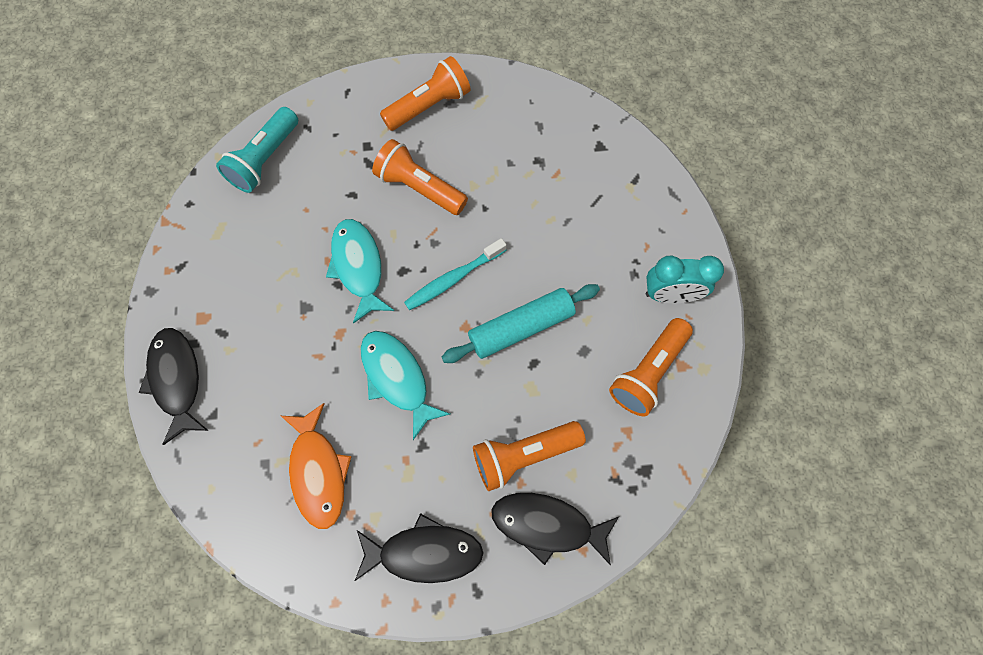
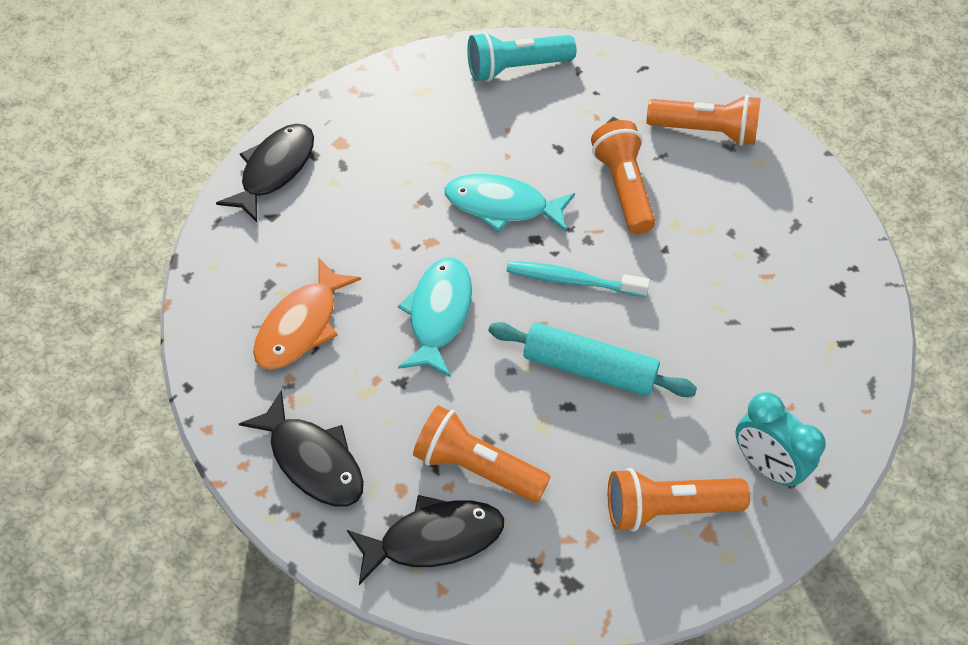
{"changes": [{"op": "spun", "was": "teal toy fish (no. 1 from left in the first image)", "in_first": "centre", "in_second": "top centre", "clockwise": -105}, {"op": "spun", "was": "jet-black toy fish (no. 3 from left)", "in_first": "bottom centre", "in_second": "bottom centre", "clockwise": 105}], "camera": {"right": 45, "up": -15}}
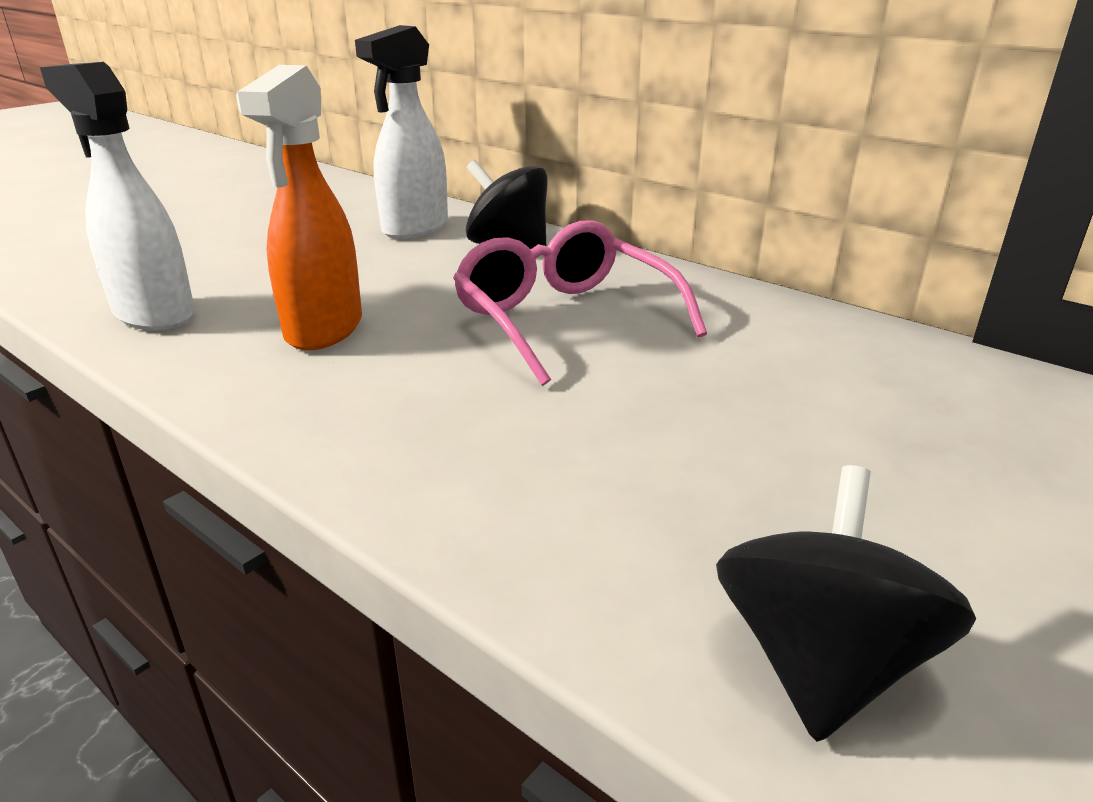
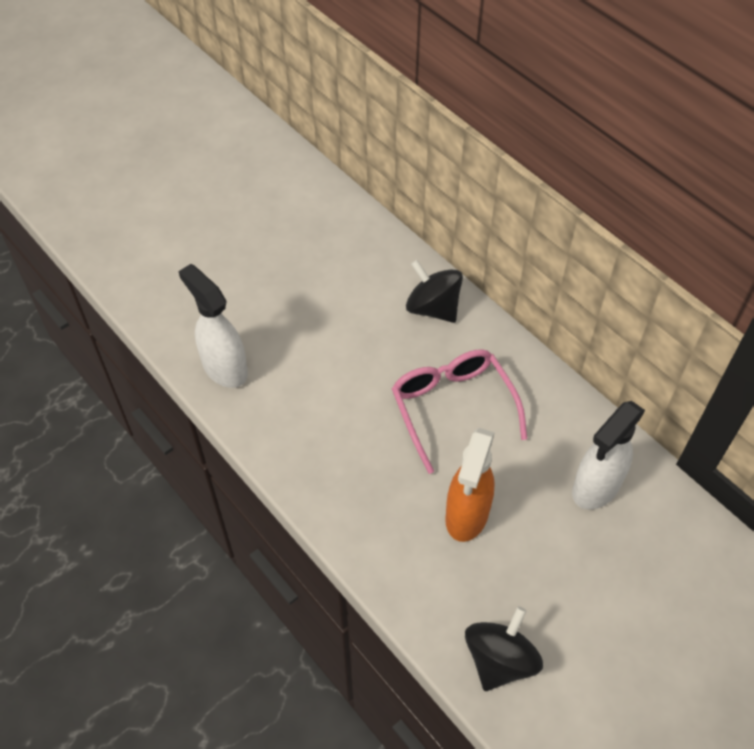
{"changes": [{"op": "relocated", "was": "bright orange spray bottle", "in_first": "top left", "in_second": "centre"}, {"op": "relocated", "was": "white spray bottle (no. 2 from left)", "in_first": "top centre", "in_second": "middle right"}], "camera": {"right": 10, "up": 25}}
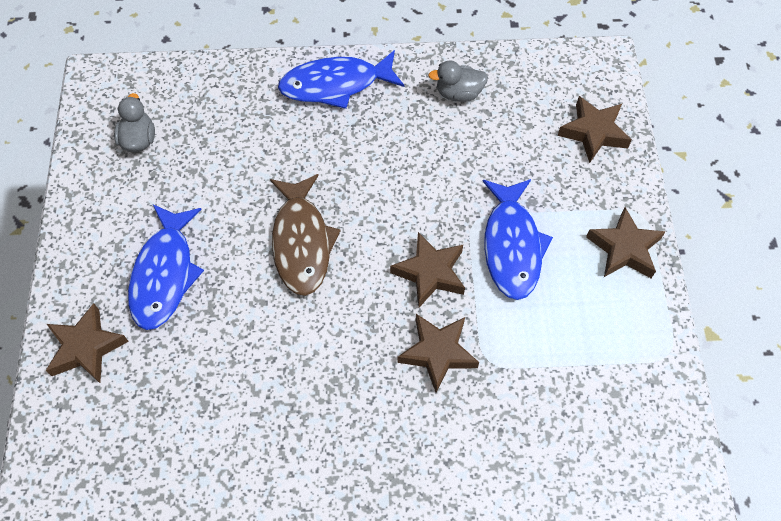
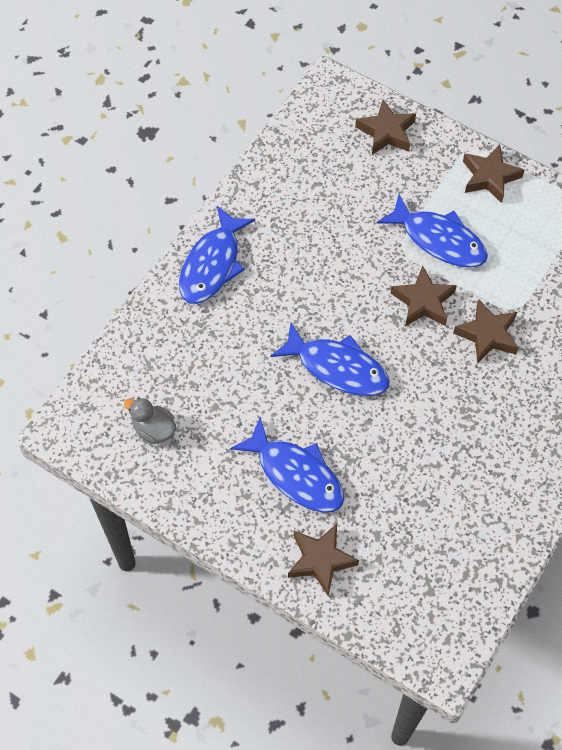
{"changes": [{"op": "colour", "was": "russet toy fish", "now": "blue toy fish (no. 3 from left)", "in_first": "centre", "in_second": "centre"}, {"op": "missing", "was": "grey duck (no. 2 from left)", "in_first": "top centre"}], "camera": {"right": -55, "up": 0}}
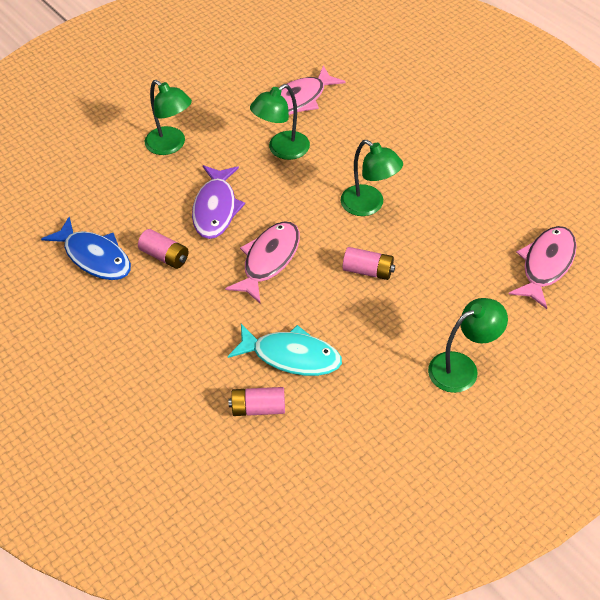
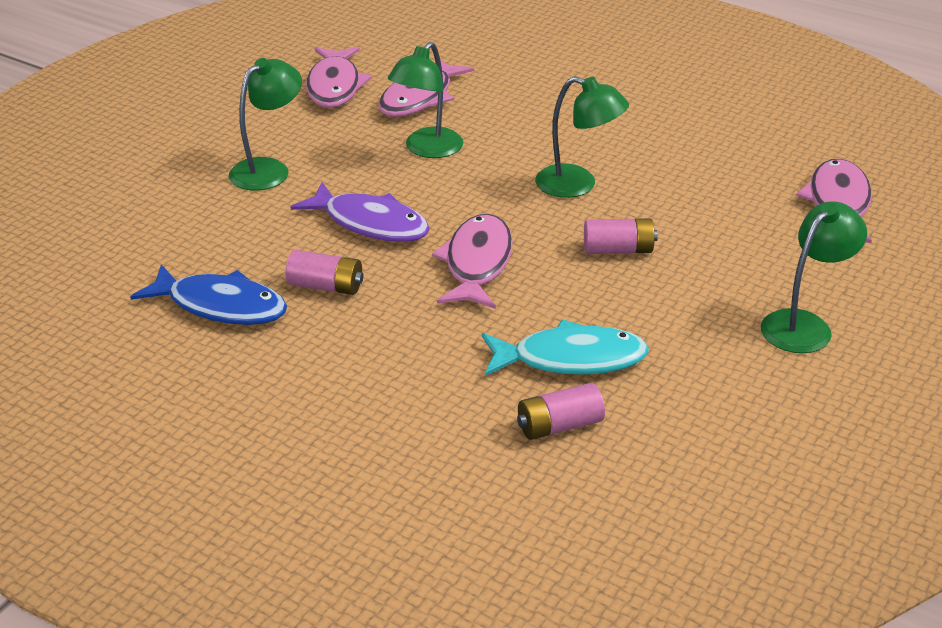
{"changes": [{"op": "spun", "was": "leaf-green reading lamp (no. 1 from left)", "in_first": "top left", "in_second": "top left", "clockwise": -75}, {"op": "spun", "was": "purple toy fish", "in_first": "centre", "in_second": "centre", "clockwise": -45}, {"op": "appeared", "now": "rosy toy fish (no. 1 from left)", "in_second": "top centre"}], "camera": {"right": -20, "up": -15}}
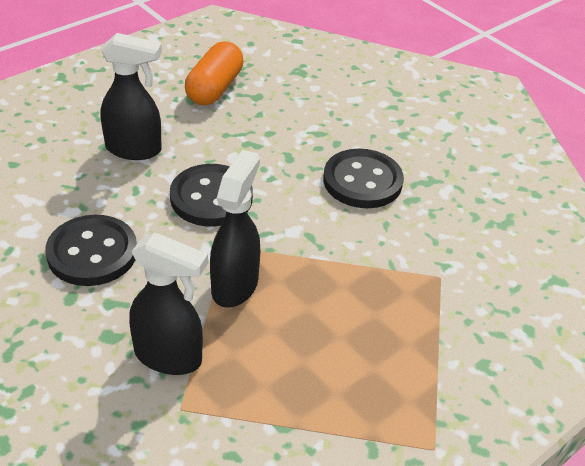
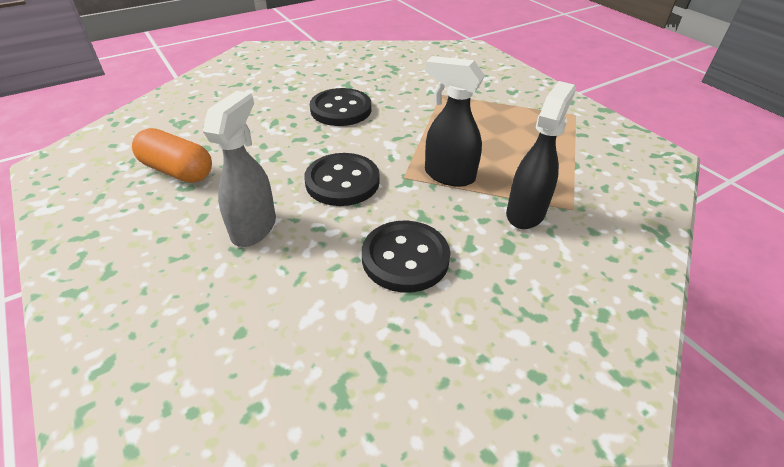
{"changes": [{"op": "colour", "was": "jet-black spray bottle (no. 1 from left)", "now": "grey spray bottle", "in_first": "top left", "in_second": "middle left"}], "camera": {"right": -80, "up": 0}}
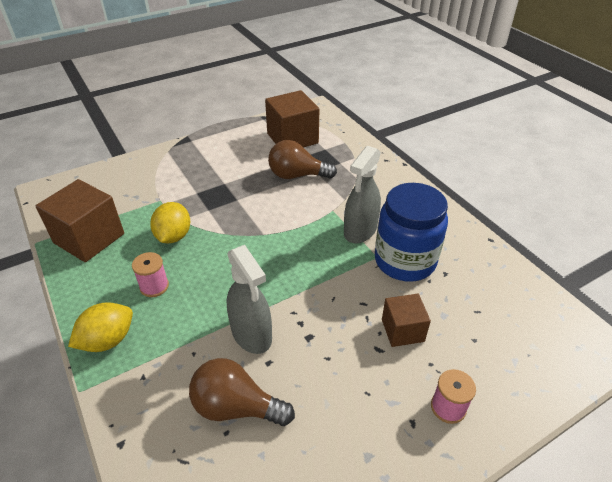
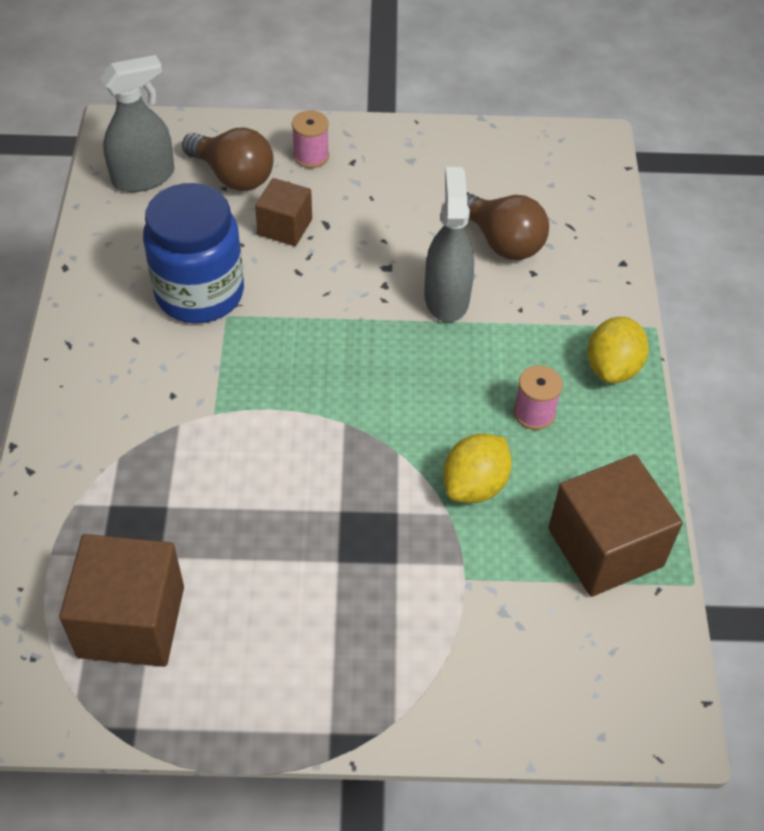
{"changes": [{"op": "spun", "was": "bright yellow lemon (no. 1 from left in the first image)", "in_first": "bottom left", "in_second": "middle right", "clockwise": -60}, {"op": "relocated", "was": "russet light bulb (no. 2 from left in the first image)", "now": "russet light bulb (no. 1 from left)", "in_first": "top centre", "in_second": "top left"}, {"op": "relocated", "was": "grey spray bottle (no. 2 from left in the first image)", "now": "grey spray bottle (no. 1 from left)", "in_first": "centre", "in_second": "top left"}], "camera": {"right": -150, "up": 10}}
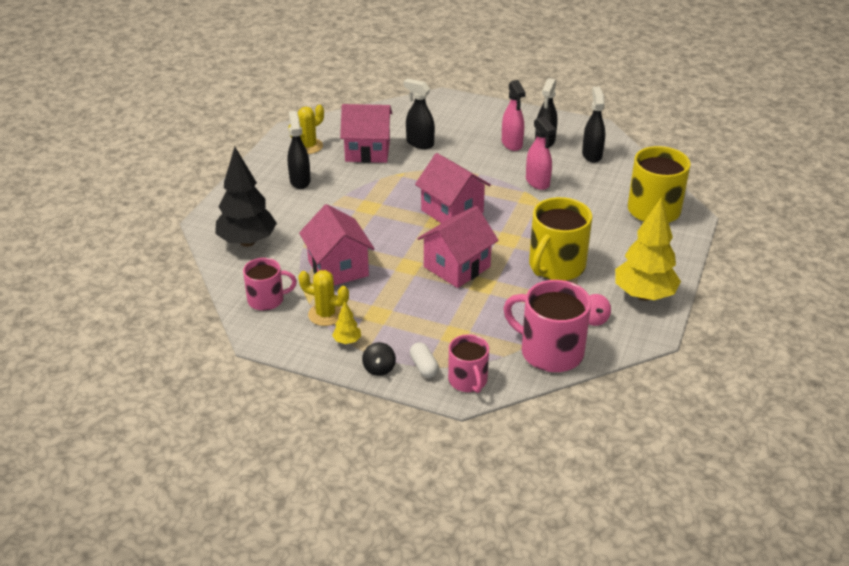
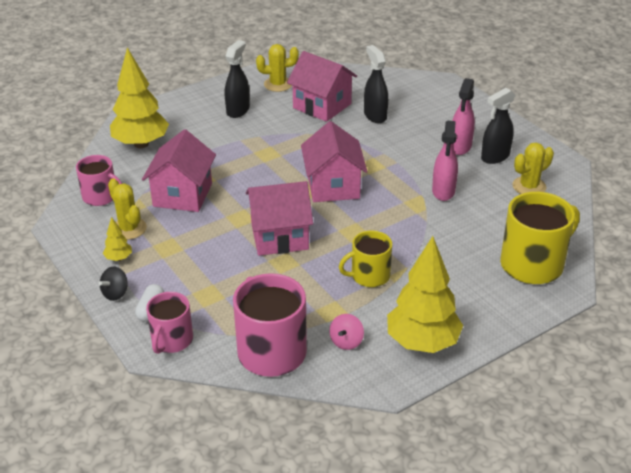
{"changes": [{"op": "colour", "was": "jet-black tree", "now": "bright yellow tree (no. 2 from left)", "in_first": "middle left", "in_second": "top left"}, {"op": "size", "was": "bright yellow coffee mug (no. 1 from left)", "in_first": "centre", "in_second": "centre", "ratio": 0.61}, {"op": "exchanged", "was": "jet-black spray bottle (no. 4 from left)", "now": "bright yellow cactus (no. 3 from left)", "in_first": "top right", "in_second": "middle right"}], "camera": {"right": 35, "up": 0}}
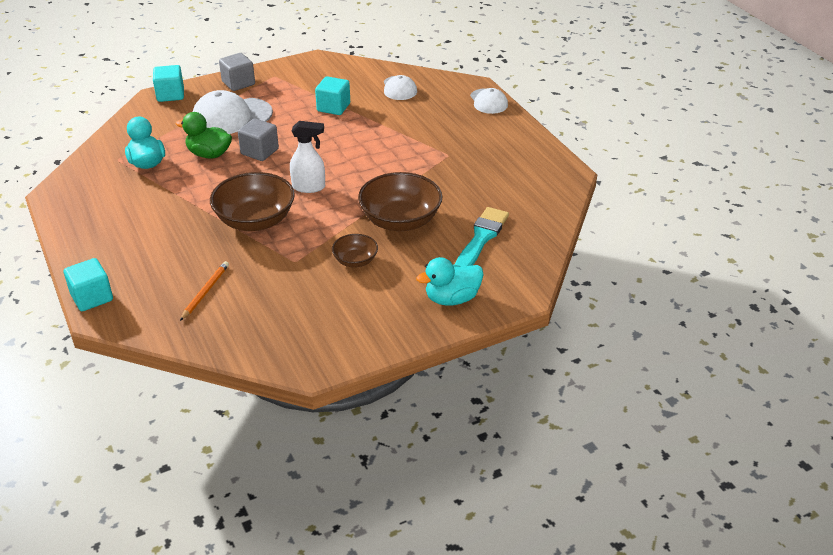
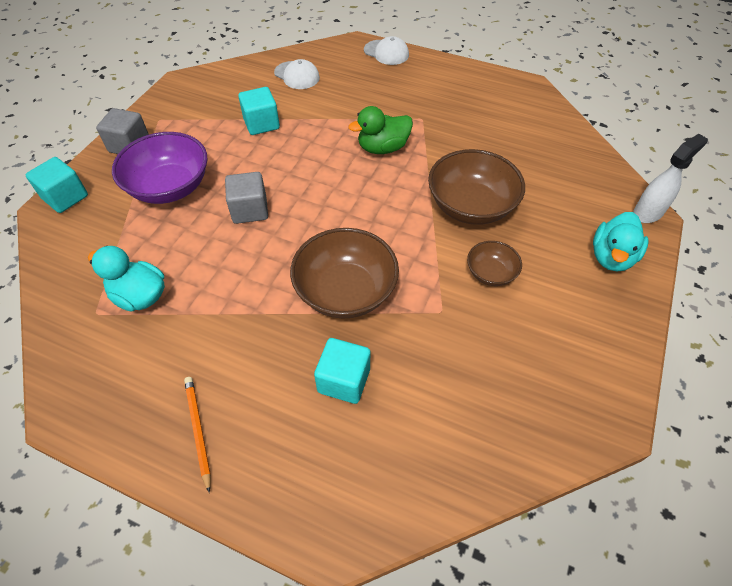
{"changes": [{"op": "relocated", "was": "teal block (no. 1 from left in the first image)", "now": "teal block (no. 3 from left)", "in_first": "middle left", "in_second": "centre"}, {"op": "relocated", "was": "leaf-green duck", "in_first": "top left", "in_second": "top centre"}, {"op": "relocated", "was": "bright orange lead pencil", "in_first": "middle left", "in_second": "bottom left"}, {"op": "exchanged", "was": "white baseball cap (no. 1 from left)", "now": "purple deep dish", "in_first": "top left", "in_second": "top left"}, {"op": "relocated", "was": "white spray bottle", "in_first": "top centre", "in_second": "top right"}, {"op": "missing", "was": "teal paint brush", "in_first": "centre"}], "camera": {"right": -40, "up": 15}}
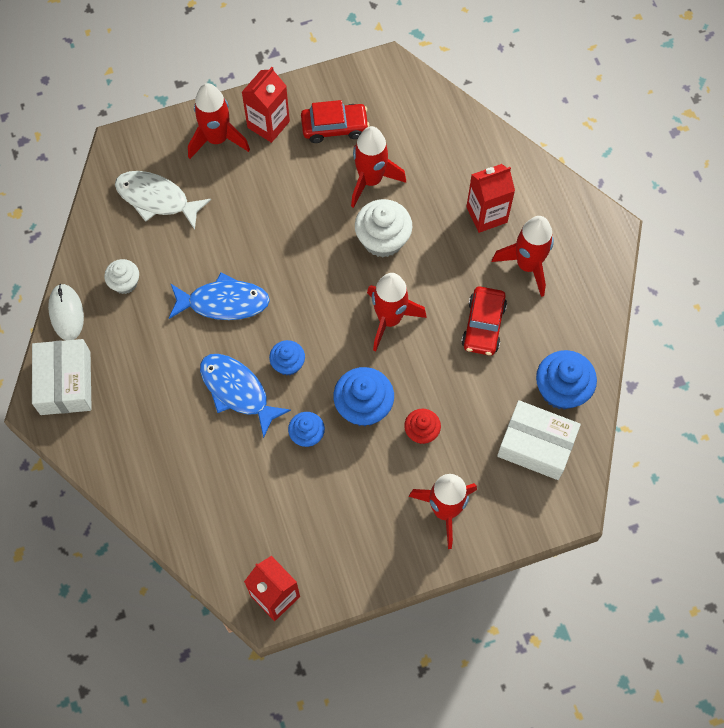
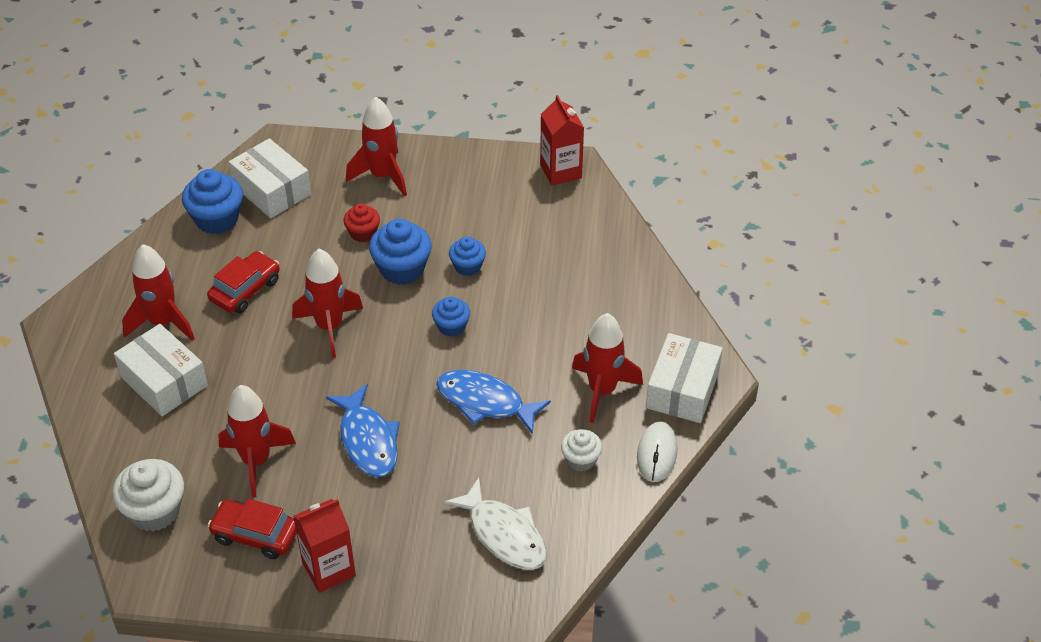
{"changes": [{"op": "relocated", "was": "crimson toy rocket (no. 1 from left in the first image)", "now": "crimson toy rocket (no. 5 from left)", "in_first": "top left", "in_second": "centre"}, {"op": "relocated", "was": "blue toy fish (no. 2 from left in the first image)", "now": "blue toy fish (no. 1 from left)", "in_first": "centre", "in_second": "bottom centre"}, {"op": "relocated", "was": "white muffin (no. 2 from left in the first image)", "now": "white muffin (no. 1 from left)", "in_first": "top centre", "in_second": "bottom left"}, {"op": "exchanged", "was": "crimson milk carton (no. 3 from left)", "now": "white parcel (no. 1 from left)", "in_first": "top right", "in_second": "middle left"}], "camera": {"right": -155, "up": -20}}
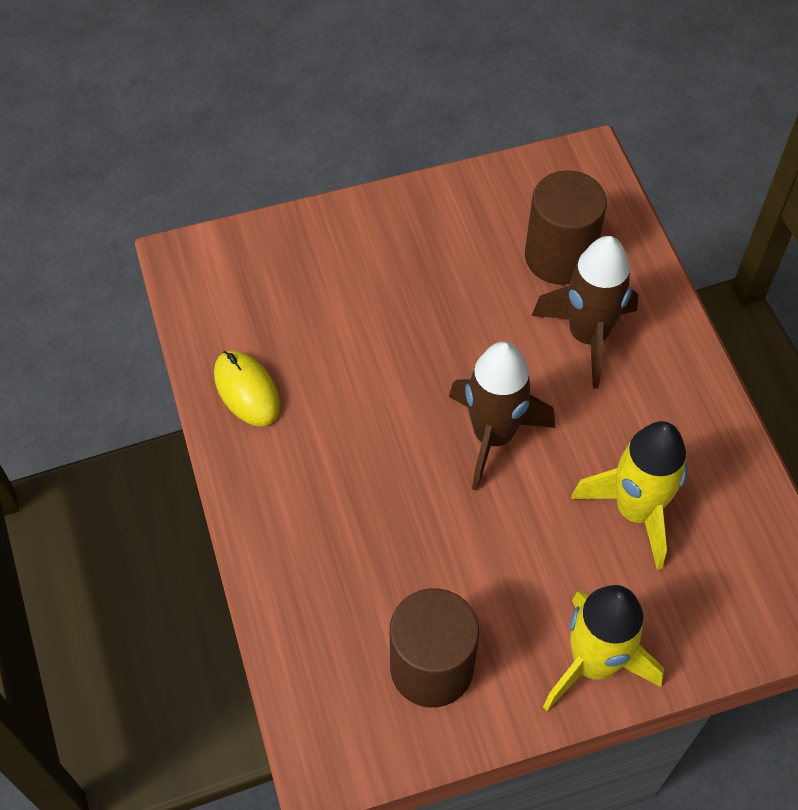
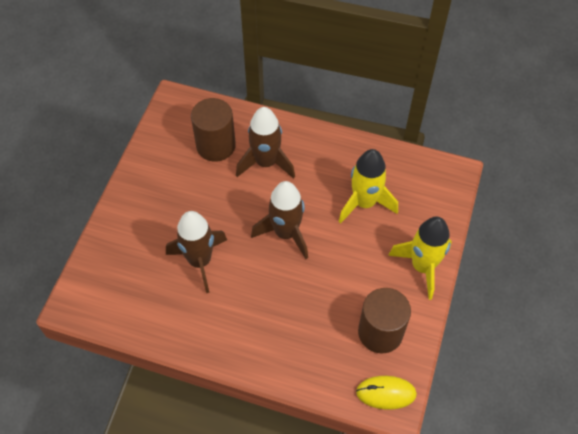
{"changes": [{"op": "relocated", "was": "bright yellow mouse", "in_first": "middle left", "in_second": "bottom right"}, {"op": "appeared", "now": "russet toy rocket (no. 1 from left)", "in_second": "centre"}], "camera": {"right": -55, "up": 0}}
